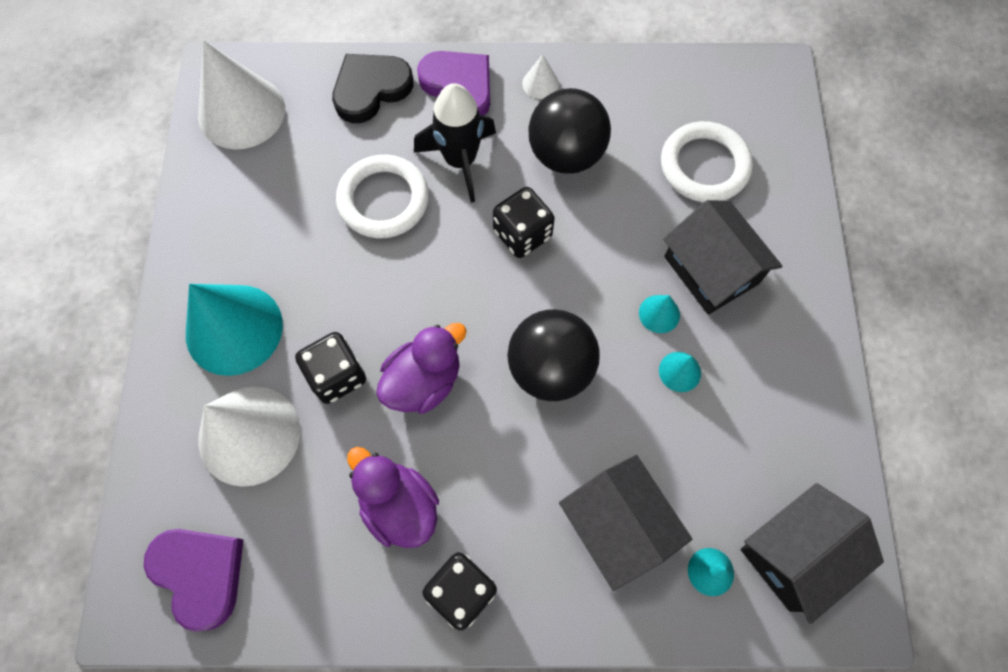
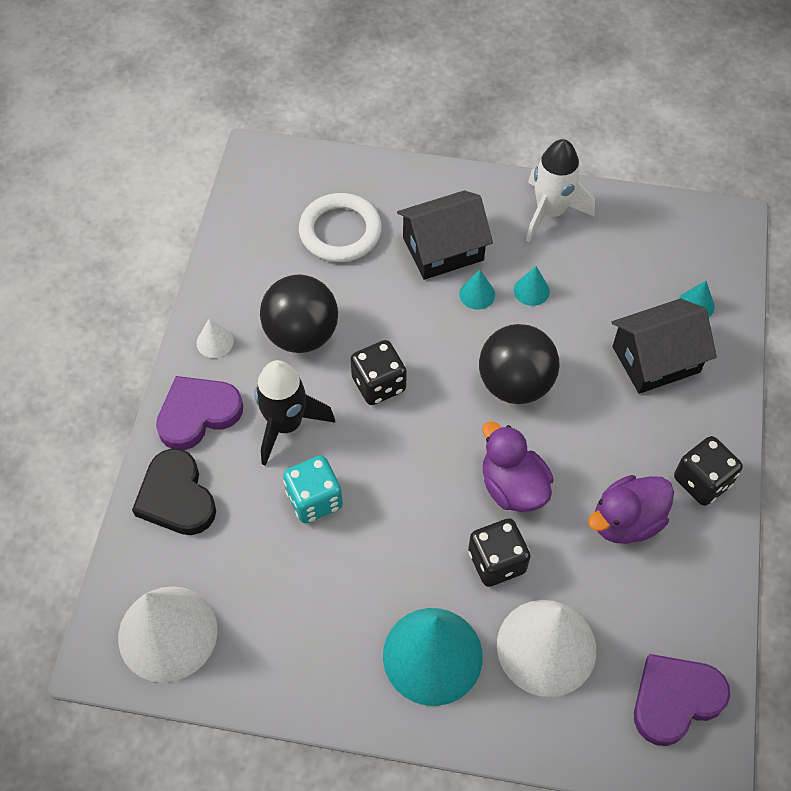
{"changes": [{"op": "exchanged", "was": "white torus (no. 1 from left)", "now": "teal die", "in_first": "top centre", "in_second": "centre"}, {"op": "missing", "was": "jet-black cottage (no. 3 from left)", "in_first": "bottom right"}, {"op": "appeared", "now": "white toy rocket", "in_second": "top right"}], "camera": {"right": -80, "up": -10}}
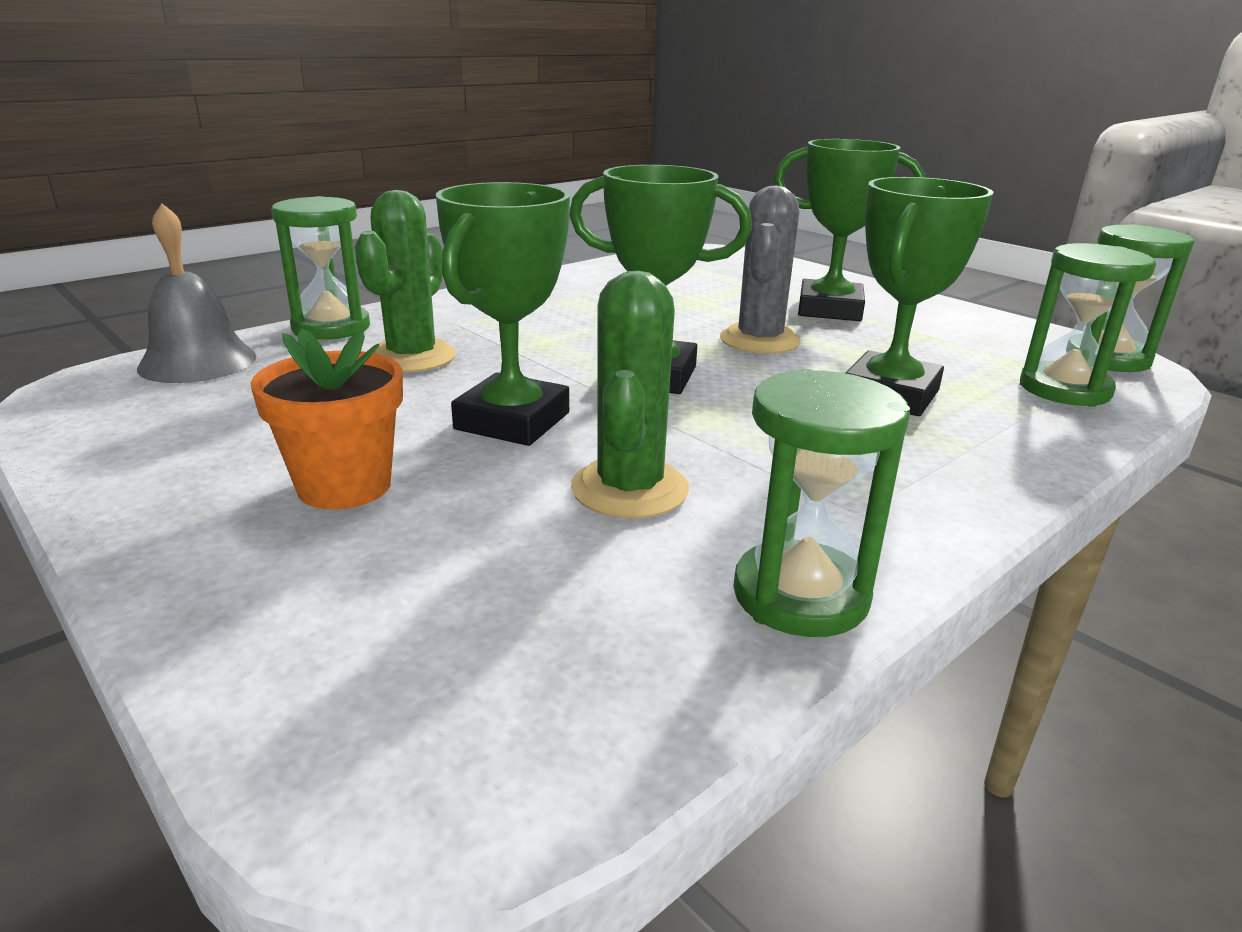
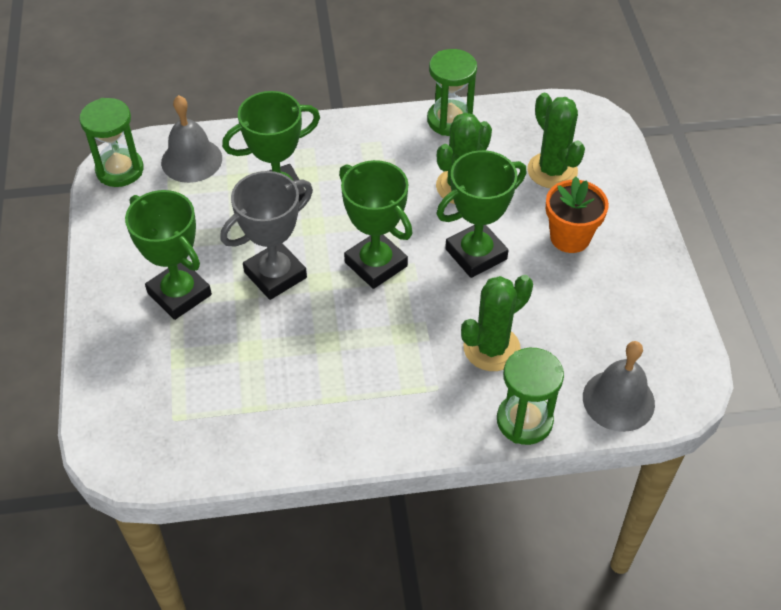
{"changes": [{"op": "exchanged", "was": "grey cactus", "now": "grey award cup", "in_first": "top centre", "in_second": "centre"}, {"op": "exchanged", "was": "leaf-green sand timer (no. 3 from left)", "now": "grey hand bell (no. 1 from left)", "in_first": "middle right", "in_second": "top left"}, {"op": "appeared", "now": "leaf-green cactus (no. 3 from left)", "in_second": "top right"}], "camera": {"right": -145, "up": 25}}
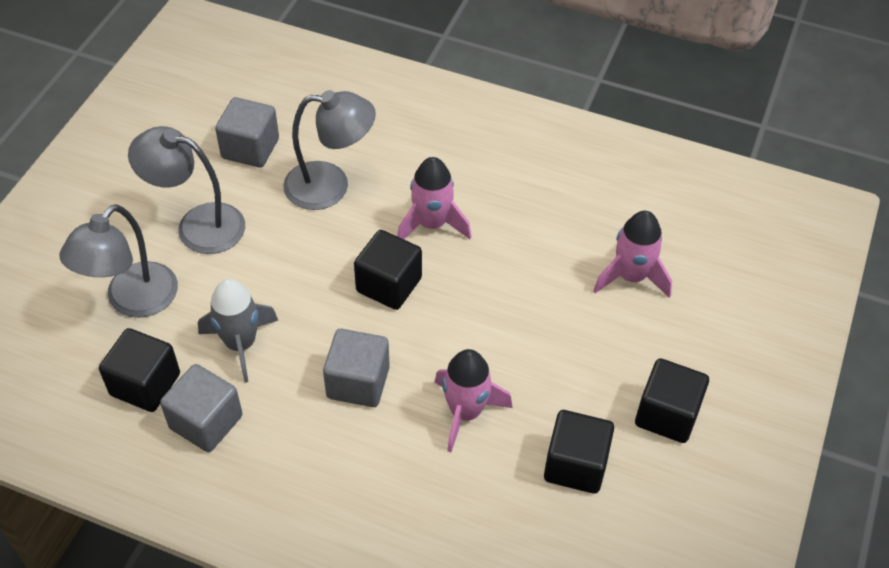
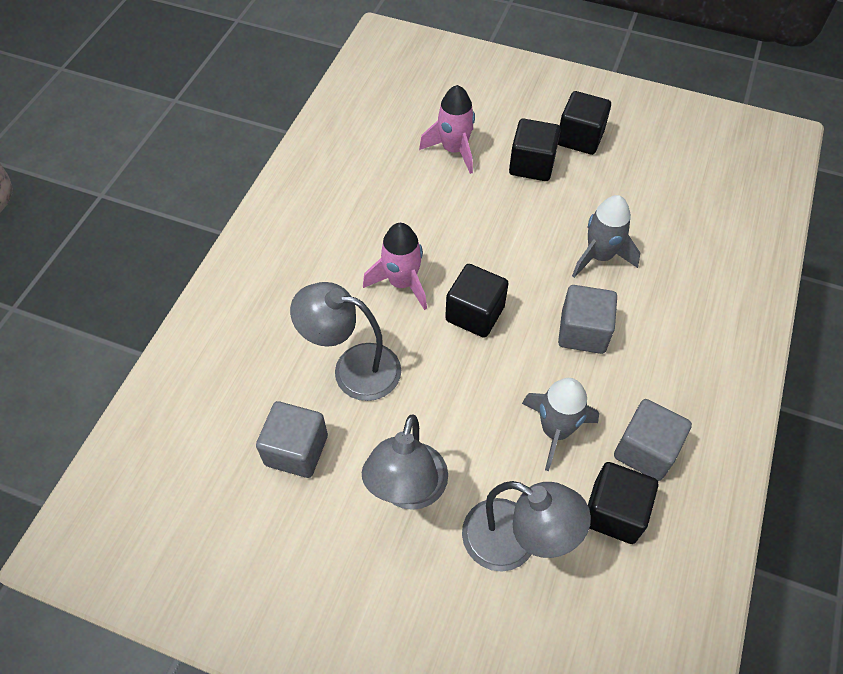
{"changes": [{"op": "spun", "was": "grey reading lamp (no. 3 from left in the first image)", "in_first": "top centre", "in_second": "centre", "clockwise": -75}, {"op": "colour", "was": "rosy toy rocket (no. 2 from left)", "now": "grey toy rocket (no. 2 from left)", "in_first": "bottom centre", "in_second": "middle right"}, {"op": "relocated", "was": "jet-black block (no. 3 from left in the first image)", "now": "jet-black block (no. 2 from left)", "in_first": "bottom centre", "in_second": "top centre"}], "camera": {"right": -90, "up": 5}}
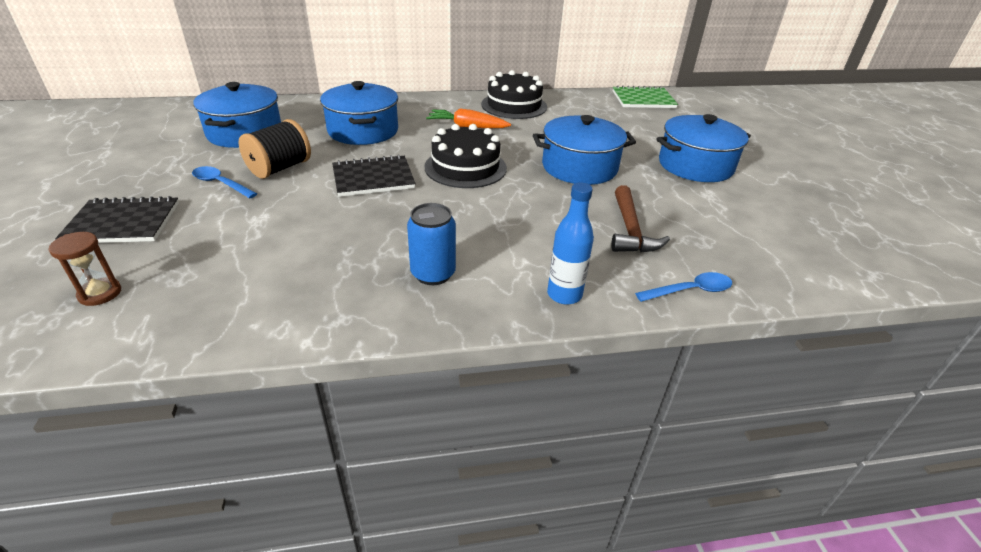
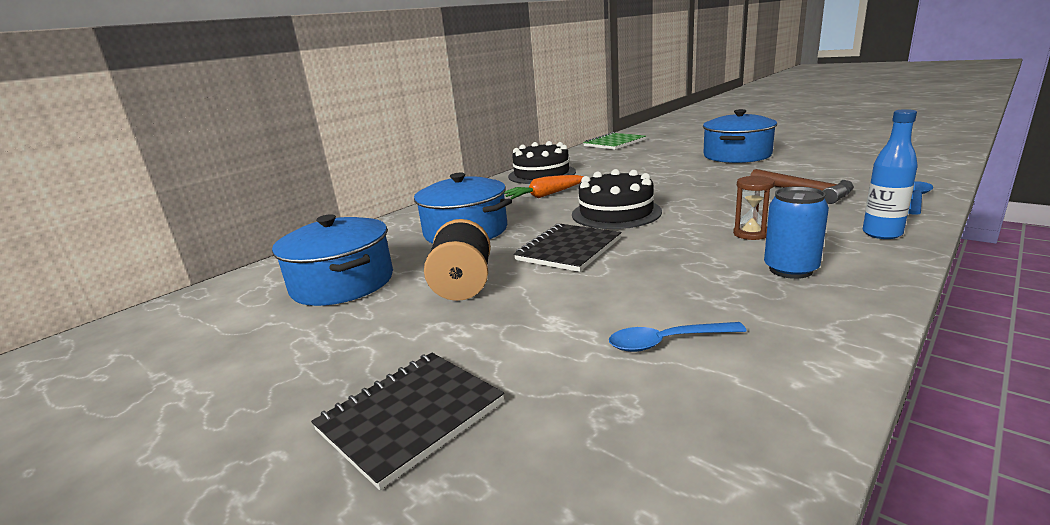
{"changes": [{"op": "relocated", "was": "russet sand timer", "in_first": "middle left", "in_second": "middle right"}, {"op": "relocated", "was": "blue tablespoon (no. 1 from left)", "in_first": "top left", "in_second": "centre"}, {"op": "missing", "was": "blue stockpot (no. 3 from left)", "in_first": "top centre"}], "camera": {"right": -35, "up": -15}}
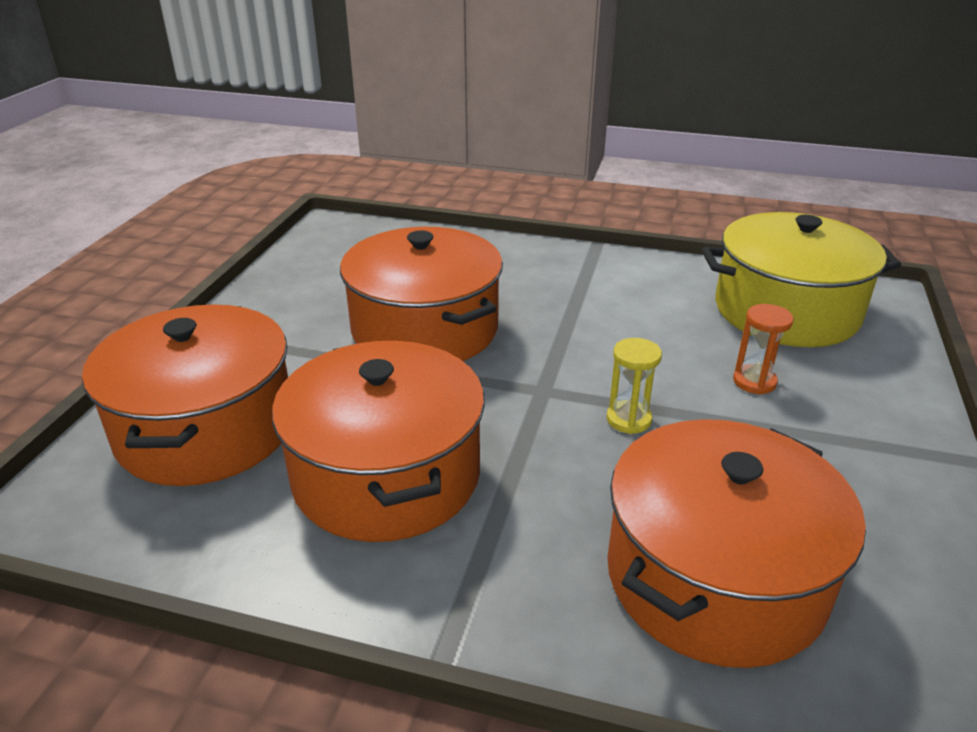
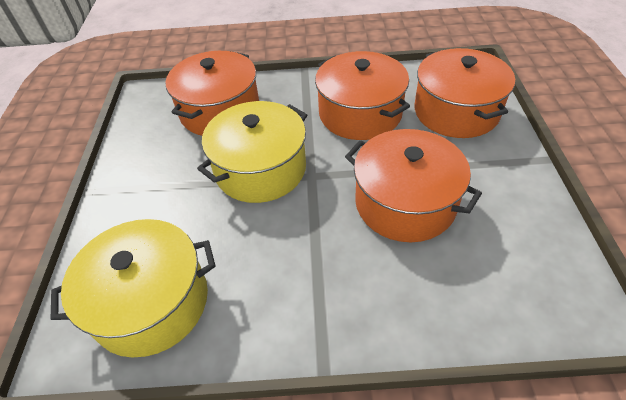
{"changes": [{"op": "exchanged", "was": "bright yellow sand timer", "now": "bright yellow stockpot (no. 2 from left)", "in_first": "centre", "in_second": "centre"}, {"op": "missing", "was": "bright orange sand timer", "in_first": "middle right"}], "camera": {"right": 165, "up": 15}}
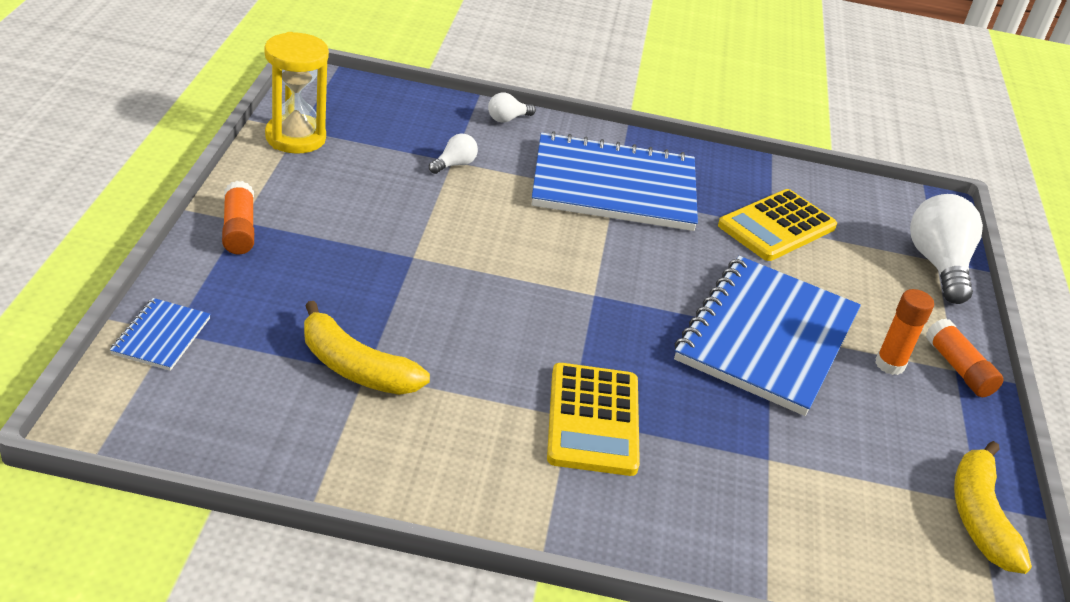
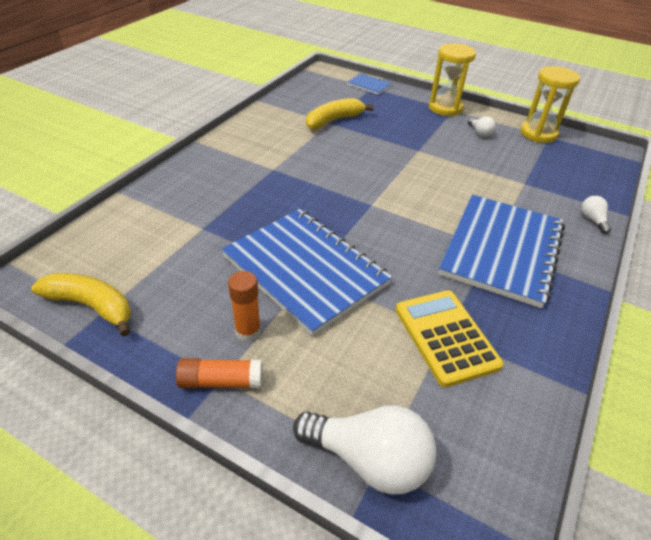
{"changes": [{"op": "exchanged", "was": "bright orange glue (no. 1 from left)", "now": "bright yellow sand timer (no. 1 from left)", "in_first": "middle left", "in_second": "top right"}, {"op": "relocated", "was": "white light bulb (no. 1 from left in the first image)", "now": "white light bulb (no. 2 from left)", "in_first": "top centre", "in_second": "top right"}, {"op": "missing", "was": "bright yellow calculator (no. 1 from left)", "in_first": "bottom centre"}], "camera": {"right": 115, "up": 5}}
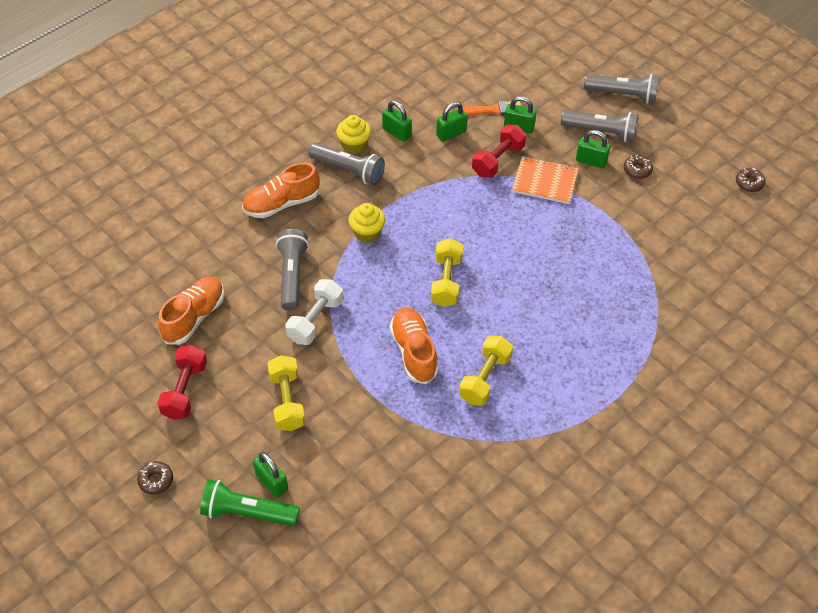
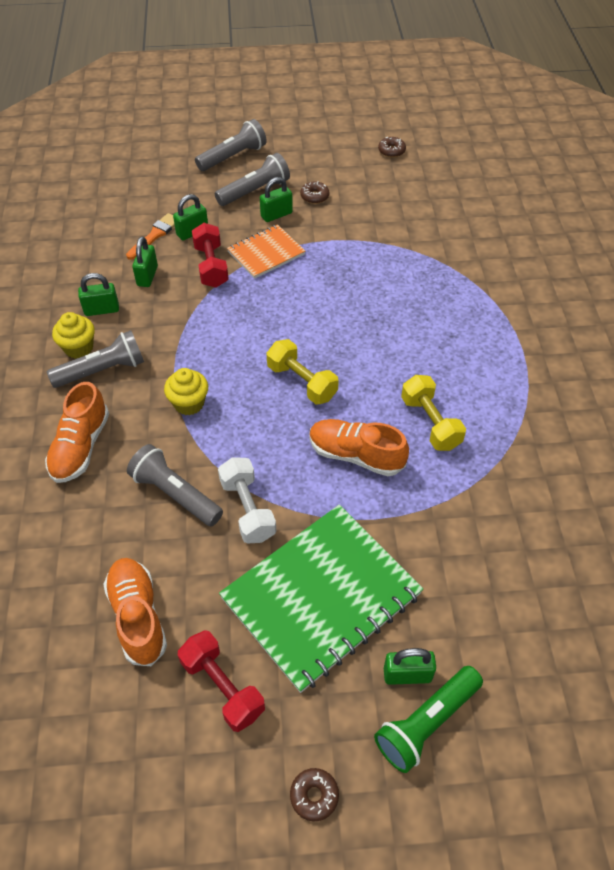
{"changes": [{"op": "exchanged", "was": "bright yellow hand weight (no. 1 from left)", "now": "leaf-green exercise book", "in_first": "centre", "in_second": "bottom centre"}], "camera": {"right": -50, "up": 0}}
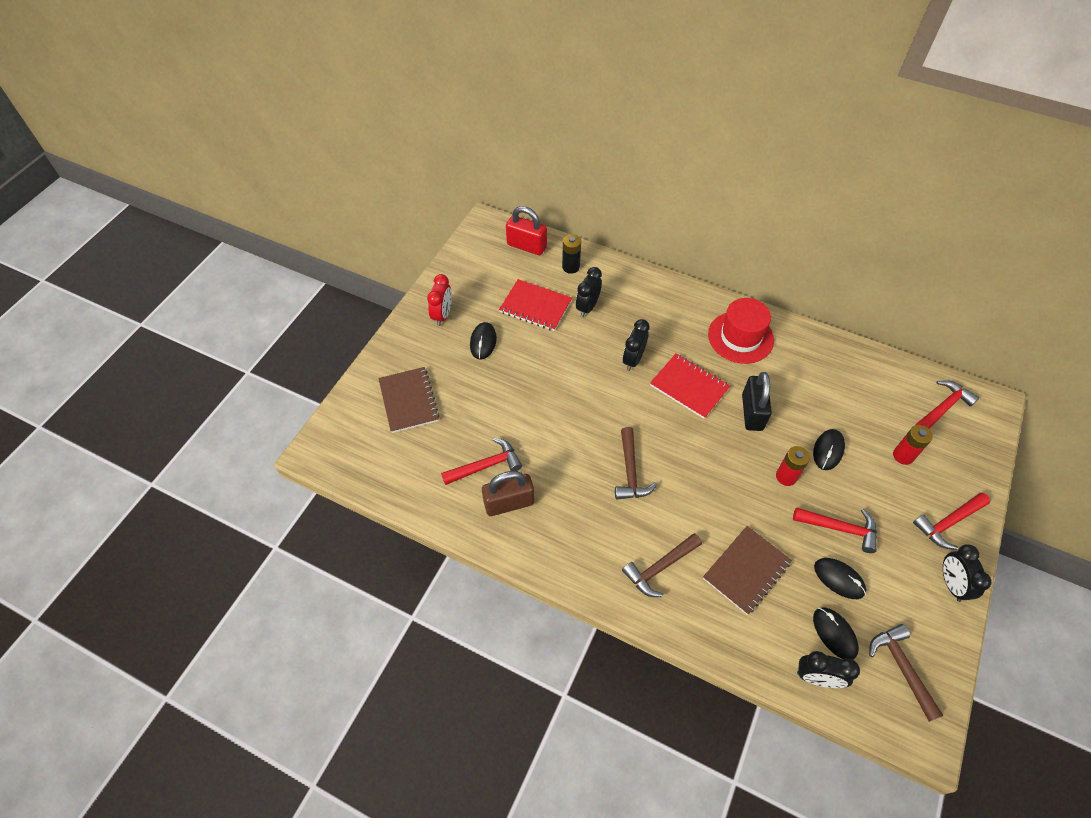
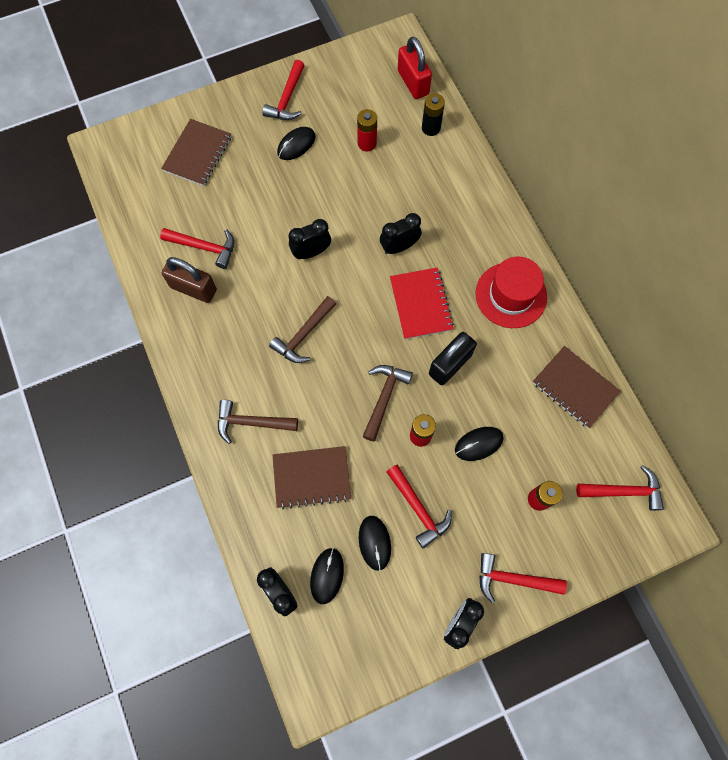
{"changes": [{"op": "exchanged", "was": "crimson bedside clock", "now": "crimson hammer (no. 2 from left)", "in_first": "centre", "in_second": "top centre"}, {"op": "exchanged", "was": "crimson exercise book (no. 1 from left)", "now": "crimson power cell (no. 1 from left)", "in_first": "centre", "in_second": "top centre"}, {"op": "relocated", "was": "jet-black bedside clock (no. 1 from left in the first image)", "now": "jet-black bedside clock (no. 2 from left)", "in_first": "centre", "in_second": "top centre"}, {"op": "relocated", "was": "russet hammer (no. 3 from left)", "in_first": "bottom right", "in_second": "centre"}, {"op": "appeared", "now": "russet exercise book (no. 3 from left)", "in_second": "middle right"}], "camera": {"right": 40, "up": 15}}
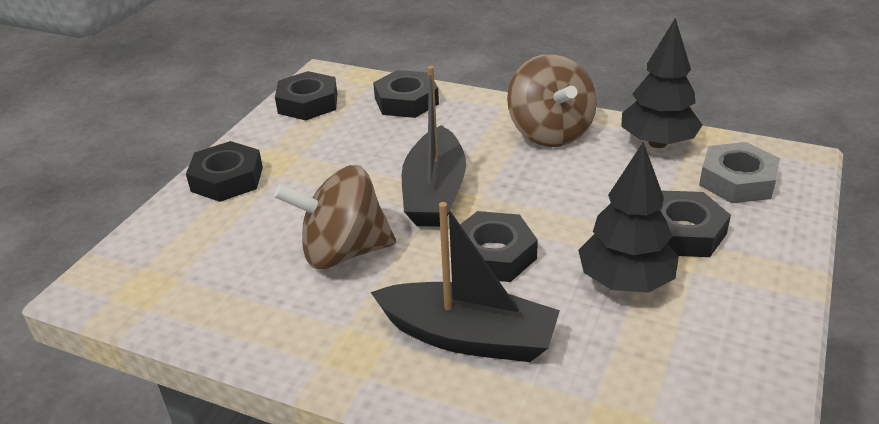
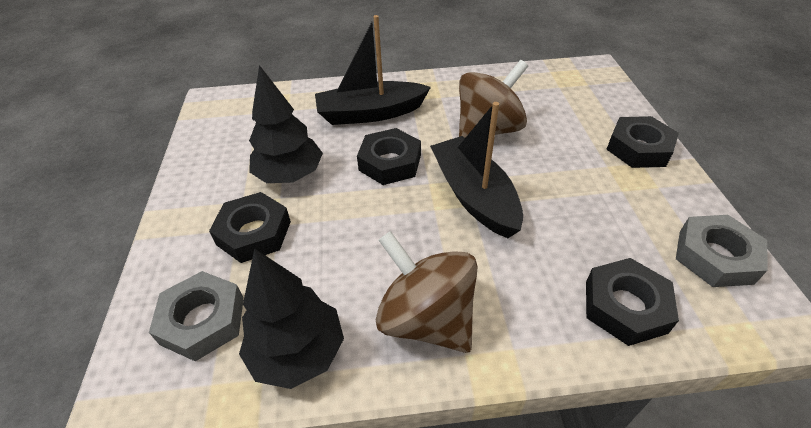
{"changes": [{"op": "colour", "was": "jet-black nut (no. 2 from left)", "now": "grey nut (no. 2 from left)", "in_first": "top centre", "in_second": "middle right"}], "camera": {"right": 150, "up": 10}}
